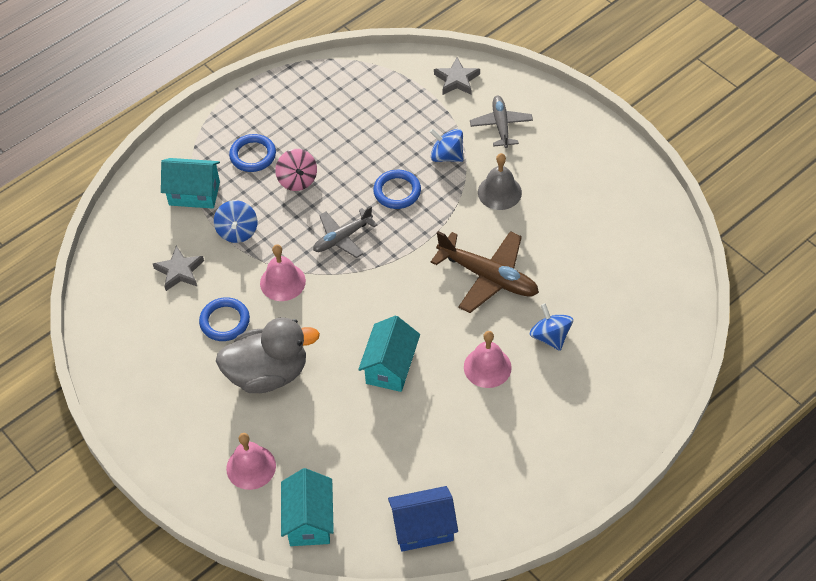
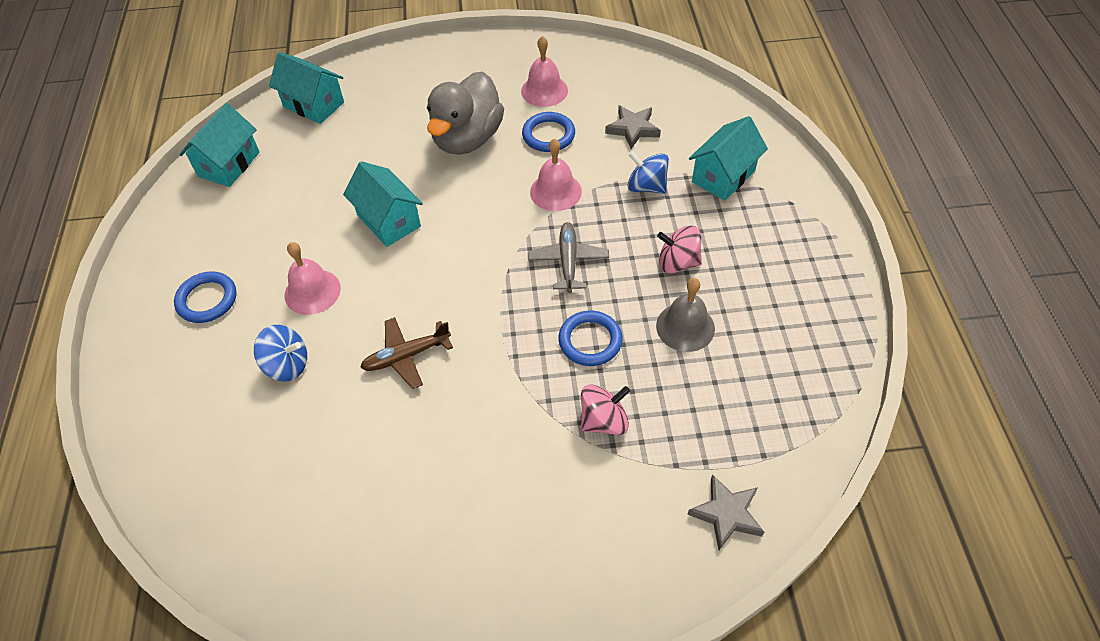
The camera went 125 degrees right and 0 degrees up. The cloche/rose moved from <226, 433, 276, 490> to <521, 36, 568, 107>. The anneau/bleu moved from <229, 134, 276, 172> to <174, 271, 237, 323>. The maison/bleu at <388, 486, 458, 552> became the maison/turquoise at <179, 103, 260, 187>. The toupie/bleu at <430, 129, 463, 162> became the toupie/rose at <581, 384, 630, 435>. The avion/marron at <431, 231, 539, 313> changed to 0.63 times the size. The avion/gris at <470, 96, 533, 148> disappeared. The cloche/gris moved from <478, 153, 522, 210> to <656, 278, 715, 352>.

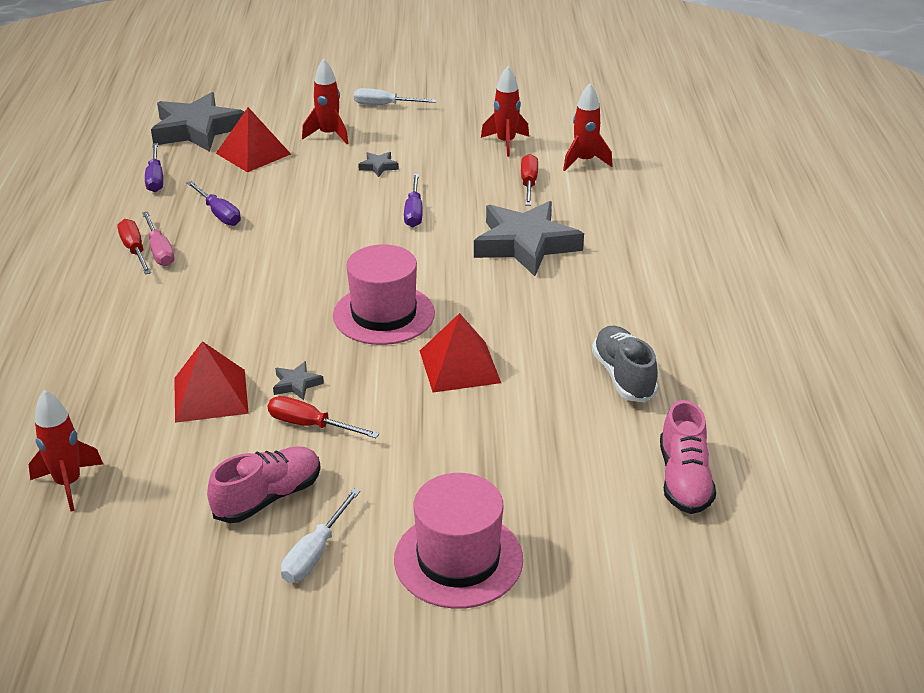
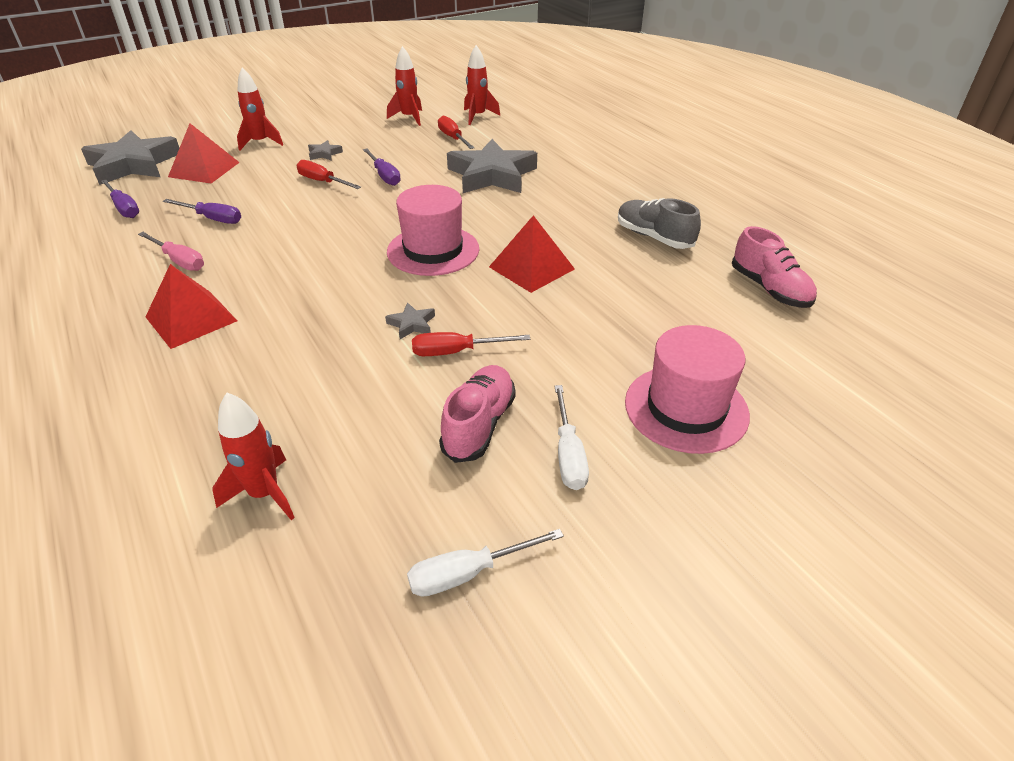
The camera went 30 degrees left and 5 degrees up. The tournevis/rouge moved from <117, 219, 151, 275> to <296, 160, 361, 189>. The pyramide/rouge moved from <174, 341, 249, 423> to <146, 264, 237, 349>. The tournevis/blanc moved from <354, 88, 436, 105> to <407, 529, 564, 597>.

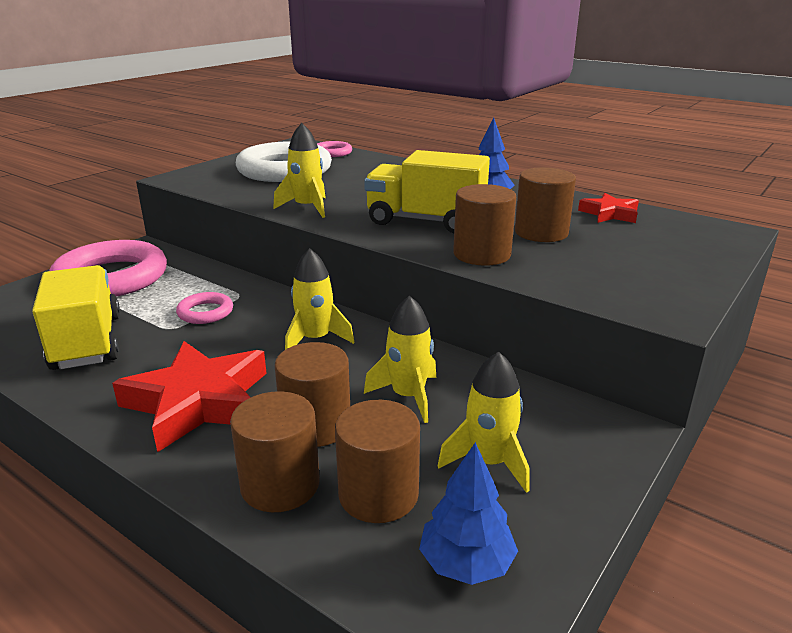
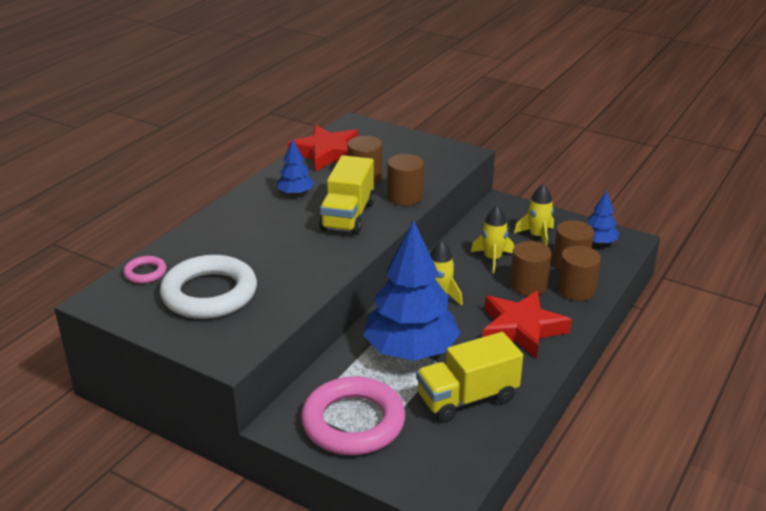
The camera went 95 degrees left and 5 degrees up. The anneau/rose at <176, 292, 233, 324> was replaced by the arbre/bleu at <363, 220, 460, 361>. The fusée/jaune at <273, 123, 326, 218> disappeared. The étoile/rouge at <578, 193, 639, 223> changed to 1.89 times the size.

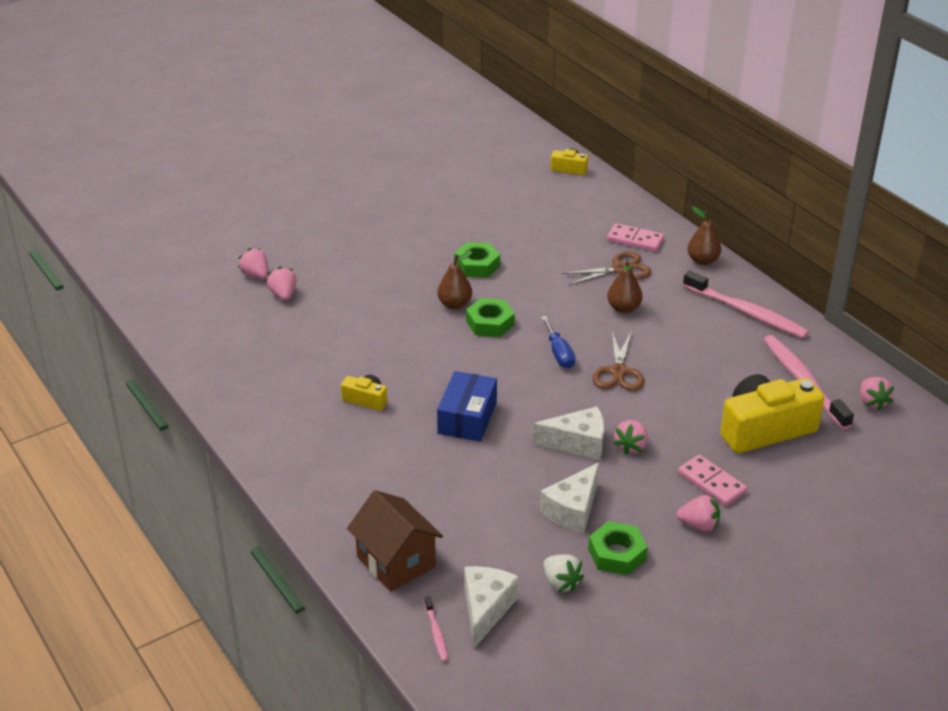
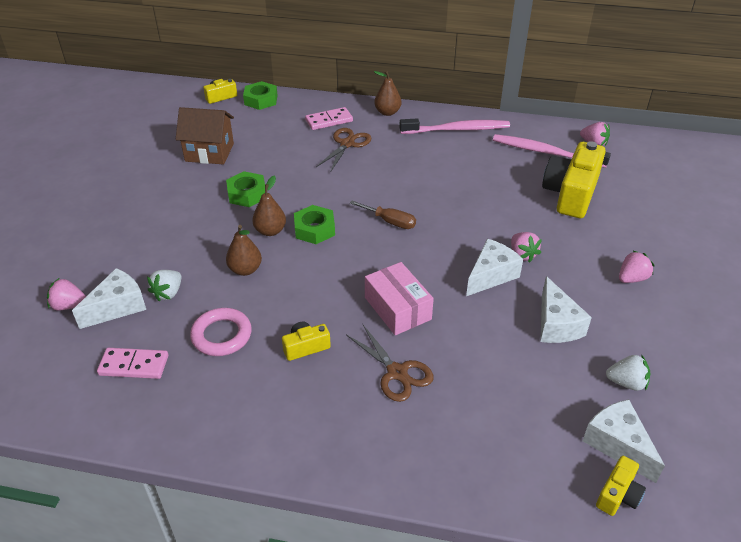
The camera went 45 degrees left and 5 degrees up. The fraise/rose at <267, 267, 297, 301> was replaced by the fromage/blanc at <72, 268, 146, 329>. The maison/marron moved from <347, 490, 443, 592> to <176, 107, 234, 165>. The brosse à dents/rose at <424, 596, 448, 662> was replaced by the appareil photo/jaune at <596, 456, 646, 516>. The boîte/bleu at <437, 371, 497, 442> became the boîte/rose at <365, 262, 434, 335>. The tournevis/bleu at <541, 316, 575, 368> became the tournevis/marron at <350, 201, 416, 229>. The écrou/vert moved from <588, 521, 648, 575> to <243, 81, 278, 110>. The ciseaux/marron moved from <593, 331, 644, 391> to <346, 325, 434, 402>. The poire/marron moved from <607, 260, 642, 313> to <226, 225, 262, 276>. The domino/rose moved from <678, 455, 747, 506> to <97, 348, 168, 379>. The fraise/blanc at <147, 270, 182, 302> appeared. The anneau/rose at <190, 308, 252, 356> appeared.

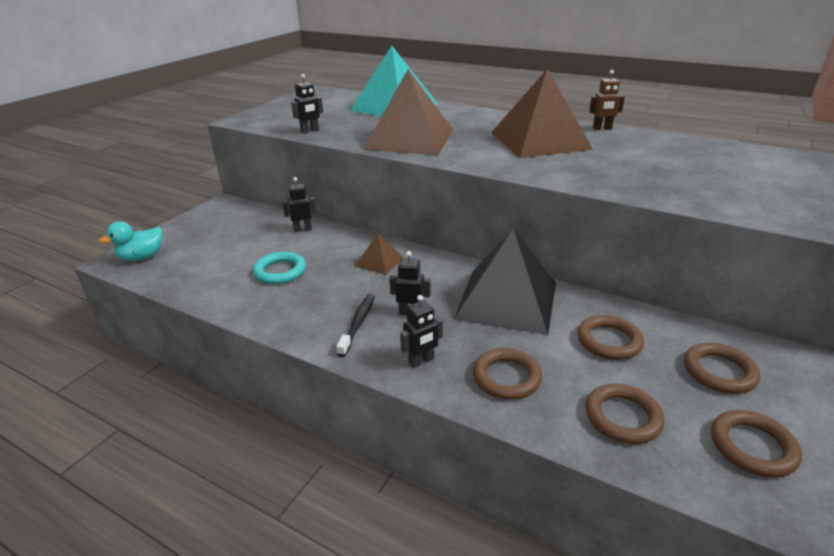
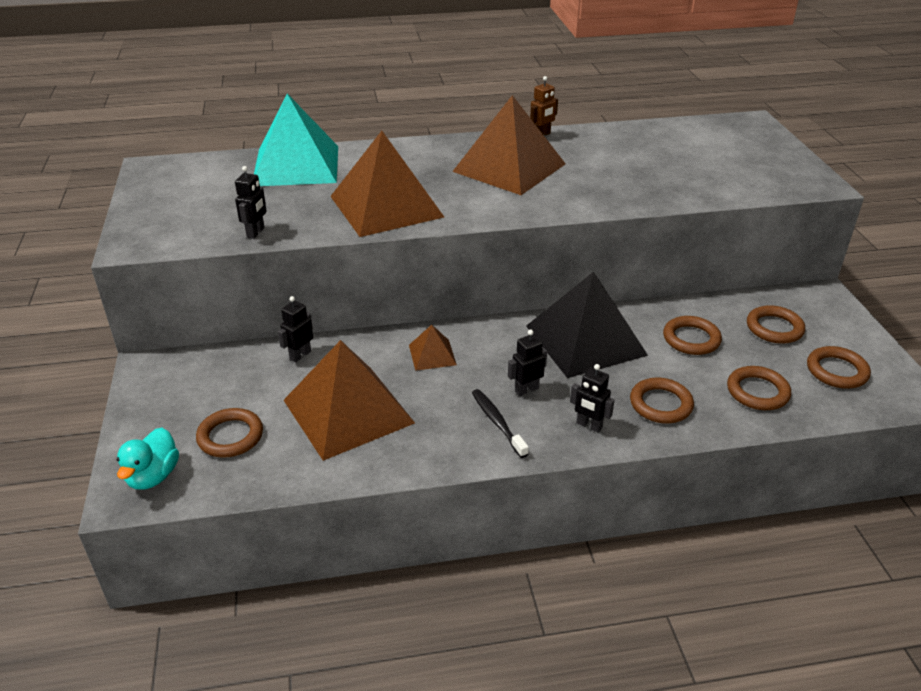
The camera went 40 degrees left and 5 degrees up. The anneau/turquoise at <253, 252, 306, 284> was replaced by the pyramide/marron at <283, 340, 415, 461>. The robot/noir at <400, 295, 443, 368> turned 105 degrees clockwise. The anneau/marron at <196, 408, 263, 458> appeared.

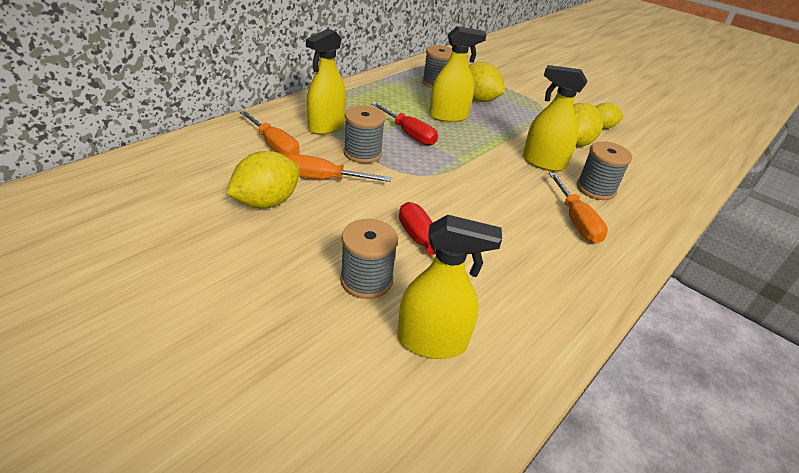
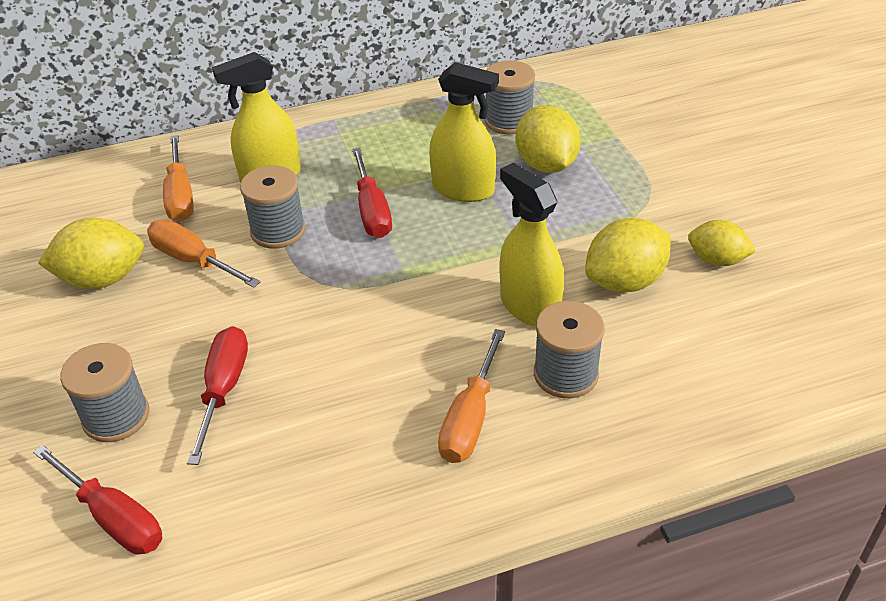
The camera went 35 degrees right and 5 degrees up. The vaporisateur/jaune at <397, 215, 502, 359> was replaced by the tournevis/rouge at <33, 445, 162, 555>.

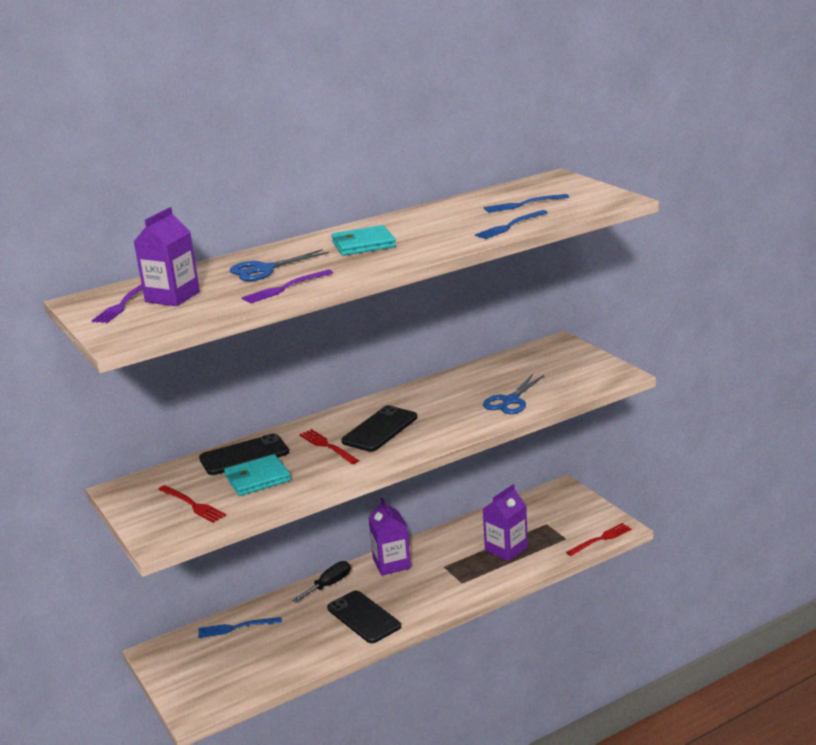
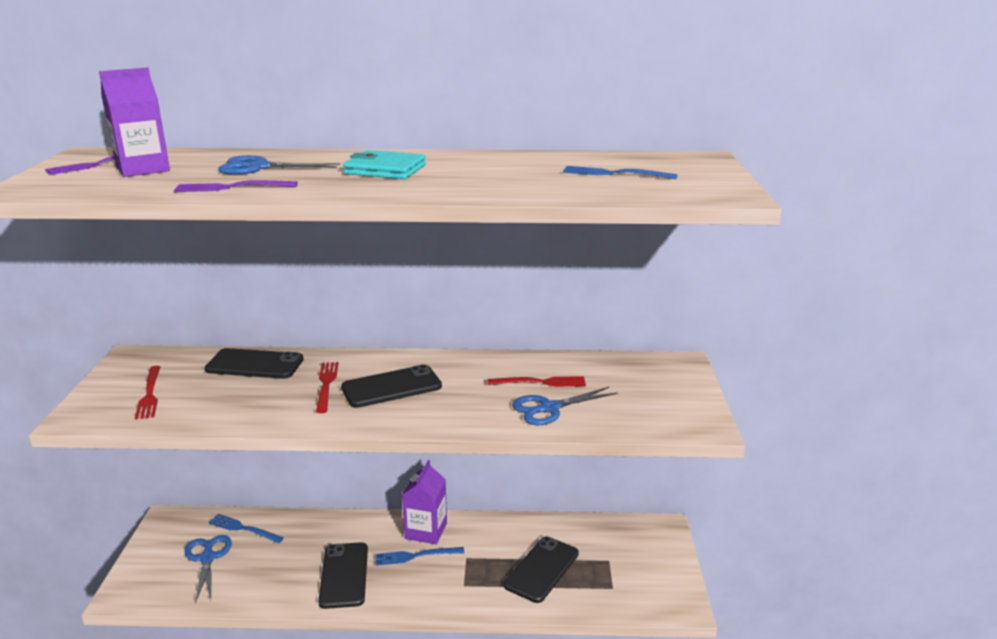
The camera went 30 degrees right and 0 degrees up. The portefeuille/turquoise at <224, 454, 291, 496> disappeared. The tournevis/noir at <292, 561, 351, 603> disappeared. The fourchette/bleu moved from <475, 210, 548, 239> to <376, 547, 464, 566>. The brique de lait/violet at <483, 484, 528, 561> was replaced by the téléphone/noir at <504, 536, 579, 603>. The fourchette/rouge moved from <566, 523, 631, 556> to <487, 376, 586, 387>. The ciseaux/bleu at <184, 535, 232, 604> appeared.

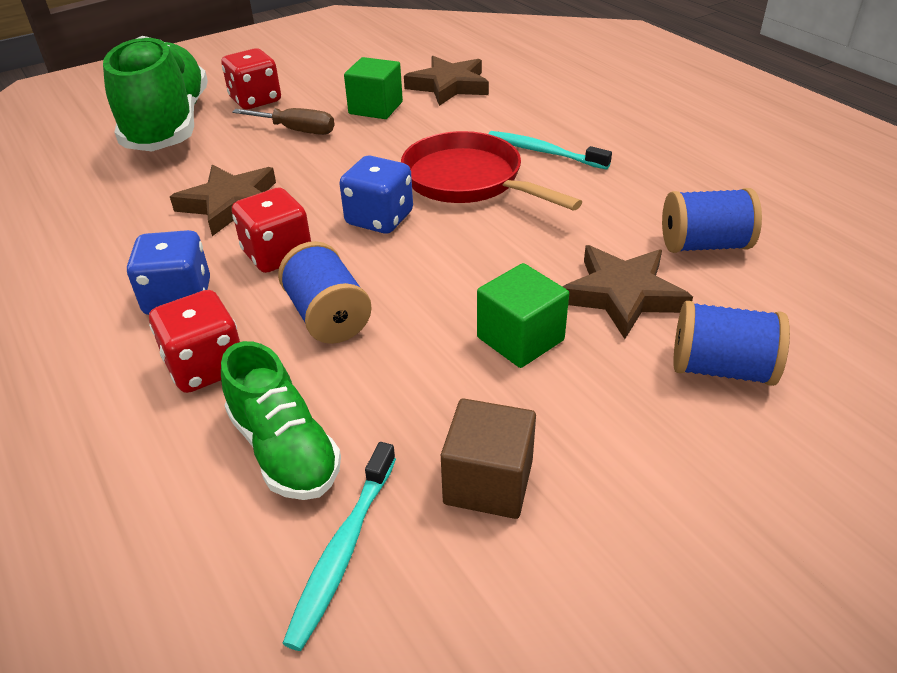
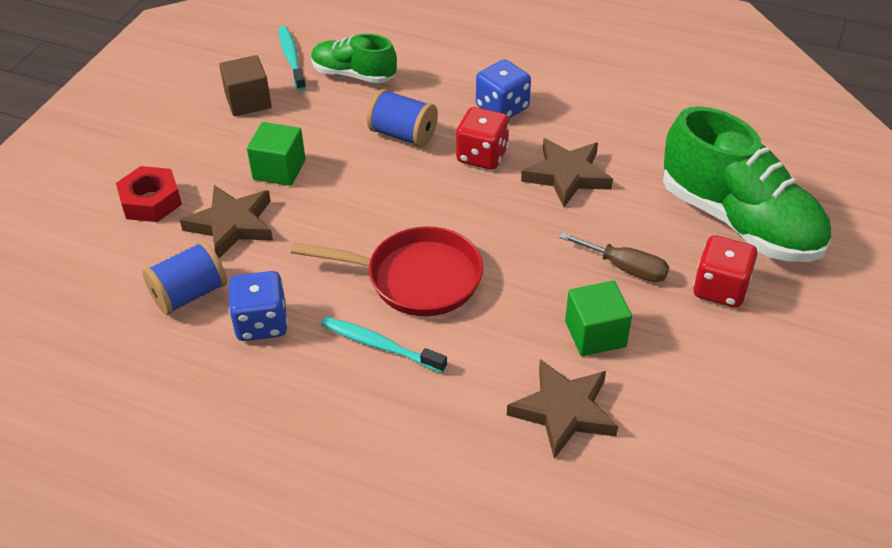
The camera went 145 degrees right and 5 degrees up. The dé/rouge at <149, 290, 240, 393> disappeared. The tournevis/marron at <232, 108, 334, 135> turned 135 degrees counterclockwise. The dé/bleu moved from <339, 156, 413, 234> to <229, 271, 288, 341>. The brosse à dents/turquoise at <488, 131, 612, 170> turned 150 degrees counterclockwise. The bobine/bleu at <673, 301, 790, 386> was replaced by the écrou/rouge at <116, 166, 182, 222>.

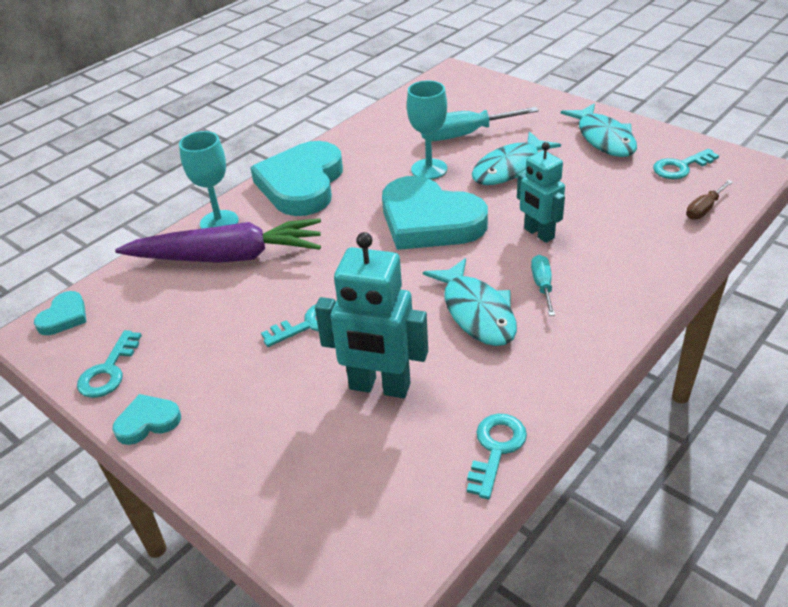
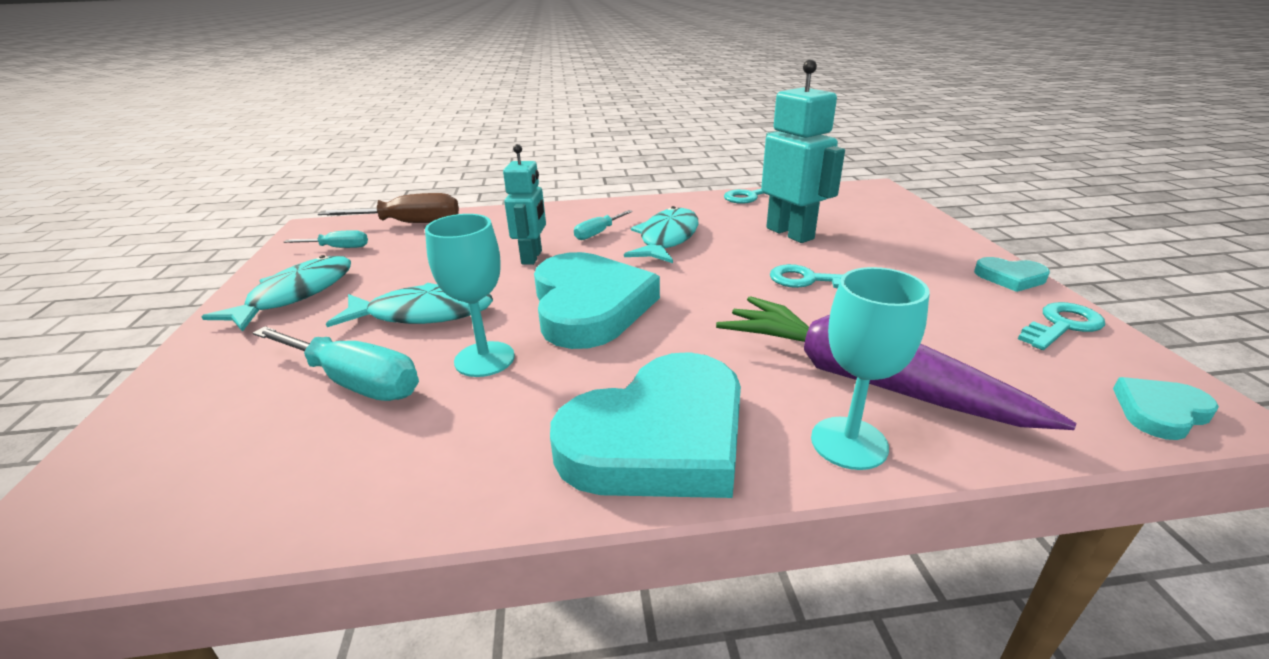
The camera went 140 degrees left and 10 degrees down. The clé/turquoise at <653, 149, 719, 179> was replaced by the tournevis/turquoise at <284, 230, 368, 248>. The tournevis/marron at <686, 180, 733, 220> changed to 1.82 times the size.

